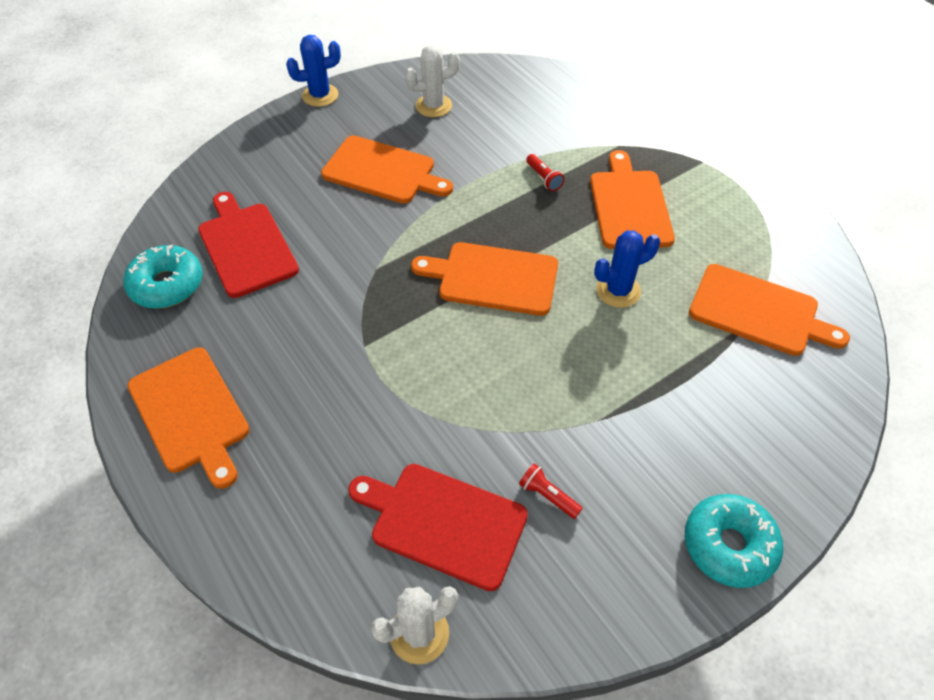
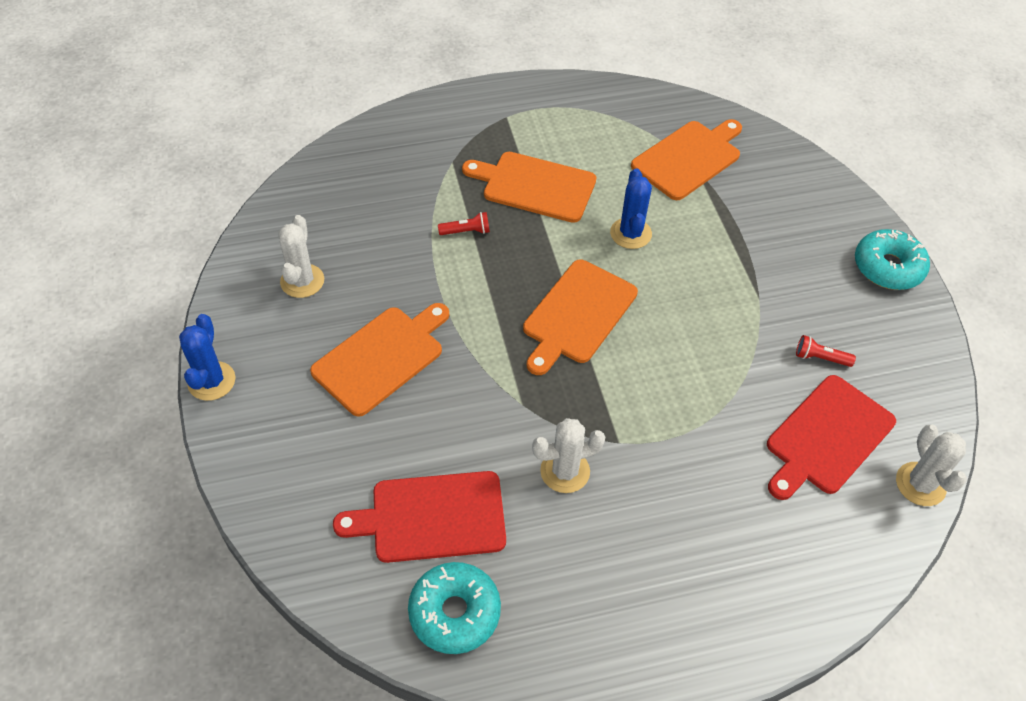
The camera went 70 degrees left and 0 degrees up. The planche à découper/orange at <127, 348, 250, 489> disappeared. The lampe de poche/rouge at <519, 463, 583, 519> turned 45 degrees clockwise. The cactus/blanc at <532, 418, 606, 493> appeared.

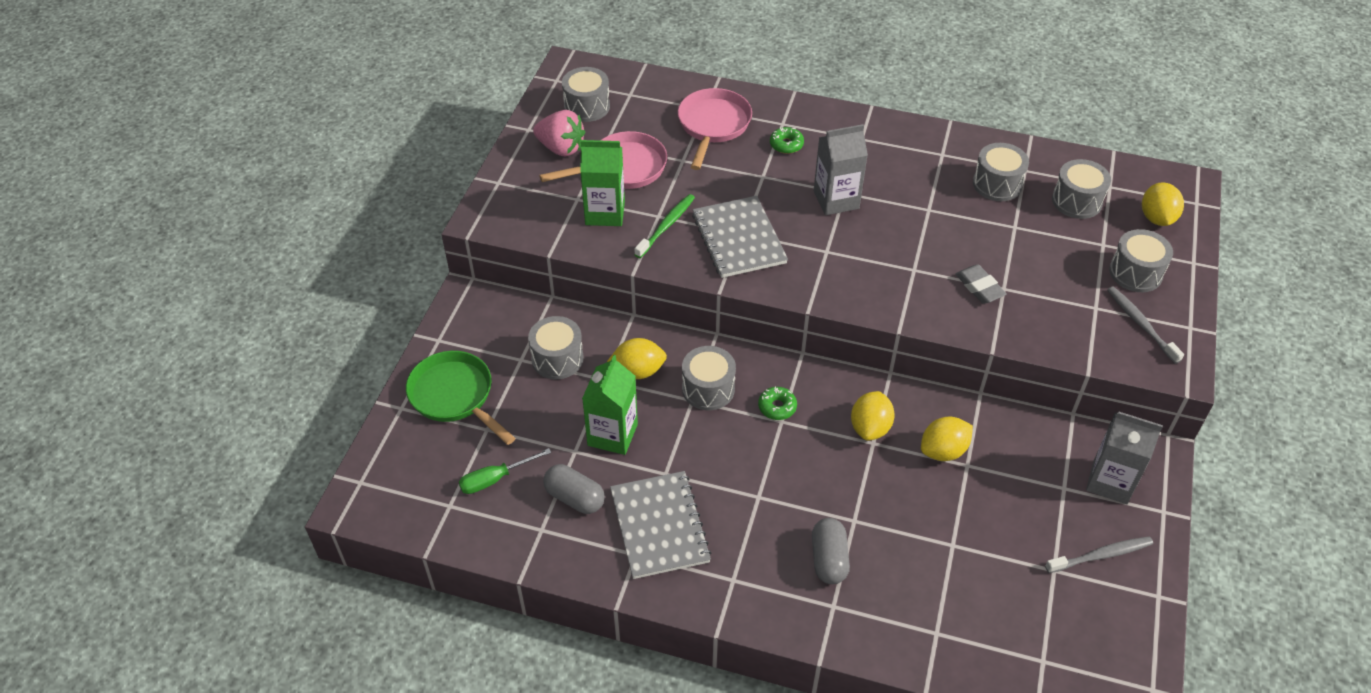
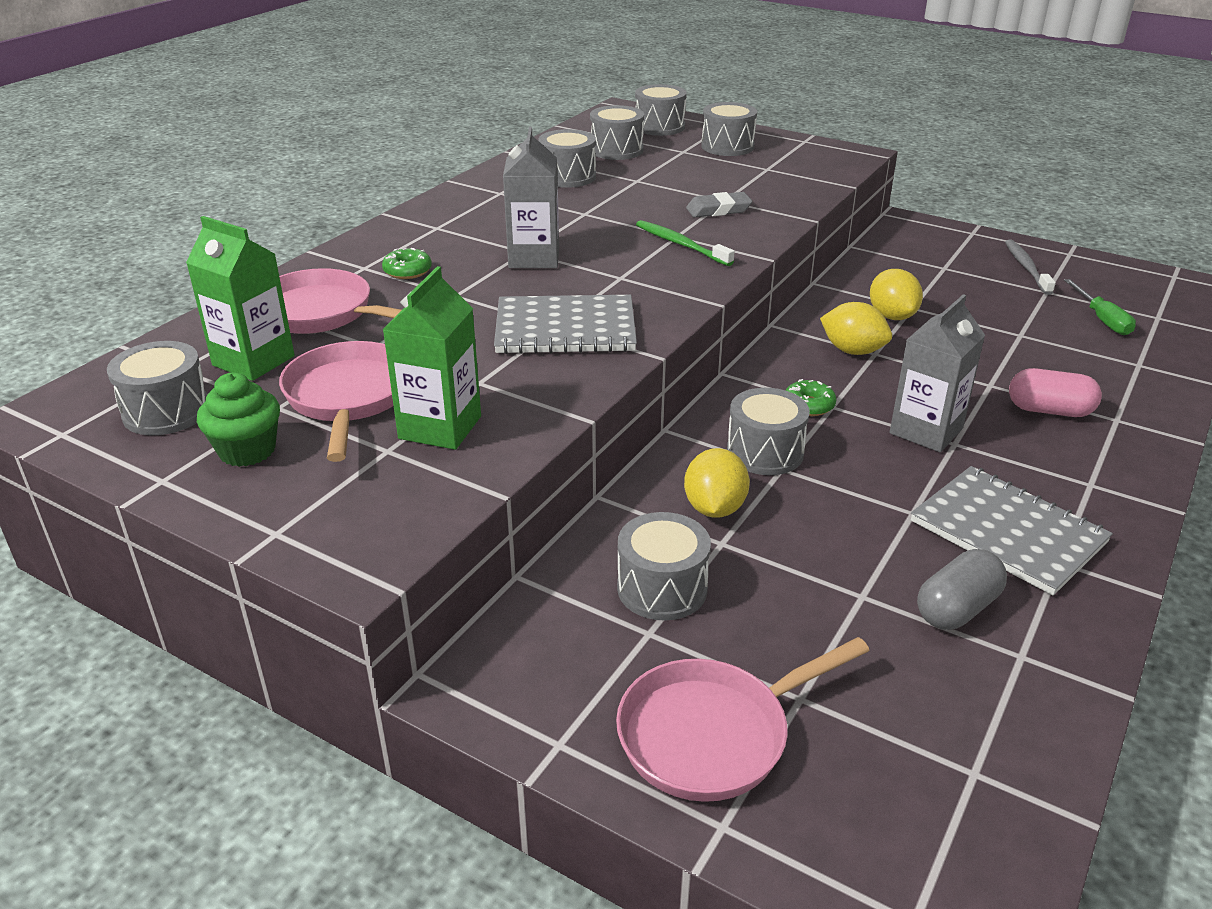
The camera went 75 degrees left and 15 degrees down. The poêle/vert at <406, 351, 515, 445> became the poêle/rose at <616, 637, 870, 802>. The tournevis/vert moved from <459, 448, 551, 494> to <1064, 279, 1136, 335>. The fraise/rose at <533, 110, 585, 157> was replaced by the muffin/vert at <197, 373, 280, 467>. The brique de lait/vert moved from <582, 355, 638, 455> to <186, 216, 295, 381>. The carnet/gris at <610, 471, 712, 579> turned 45 degrees clockwise. The brosse à dents/vert moved from <634, 194, 695, 258> to <636, 220, 735, 266>. The gélule/gris at <812, 518, 850, 584> became the gélule/rose at <1009, 368, 1102, 417>. The brique de lait/gris moved from <1086, 411, 1163, 504> to <890, 294, 985, 452>. The brosse à dents/gris at <1107, 286, 1184, 364> disappeared. The citron/jaune at <1142, 182, 1184, 226> was replaced by the tambour/gris at <635, 84, 687, 136>.

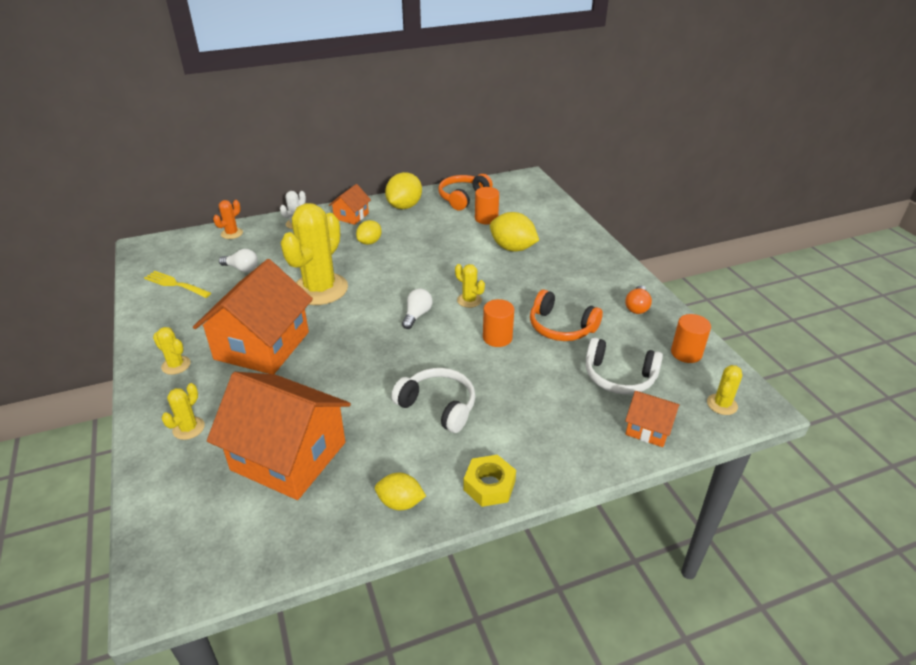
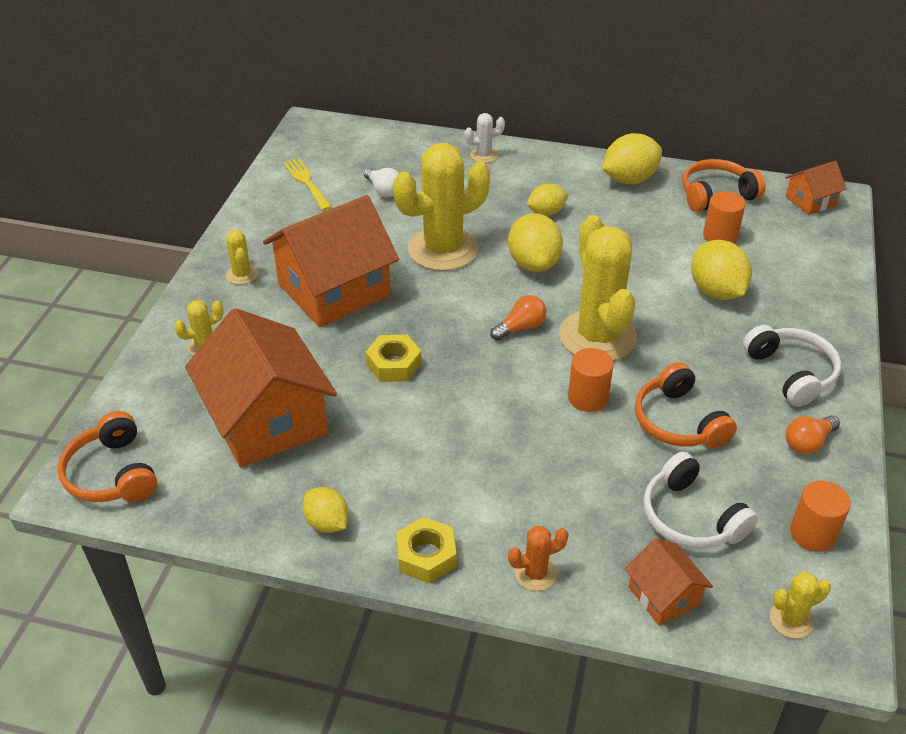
The camera went 35 degrees right and 5 degrees up. The cactus/orange moved from <213, 200, 243, 239> to <508, 526, 569, 591>. The maison/orange moved from <329, 184, 371, 225> to <785, 161, 847, 215>. The casque audio/blanc moved from <391, 368, 475, 433> to <743, 325, 841, 407>. The ampoule/blanc at <402, 288, 433, 329> became the ampoule/orange at <490, 295, 546, 341>. The cactus/jaune at <455, 264, 485, 308> changed to 2.29 times the size. The casque audio/orange at <57, 411, 157, 502> appeared. The écrou/jaune at <365, 335, 422, 382> appeared. The citron/jaune at <508, 213, 563, 272> appeared.

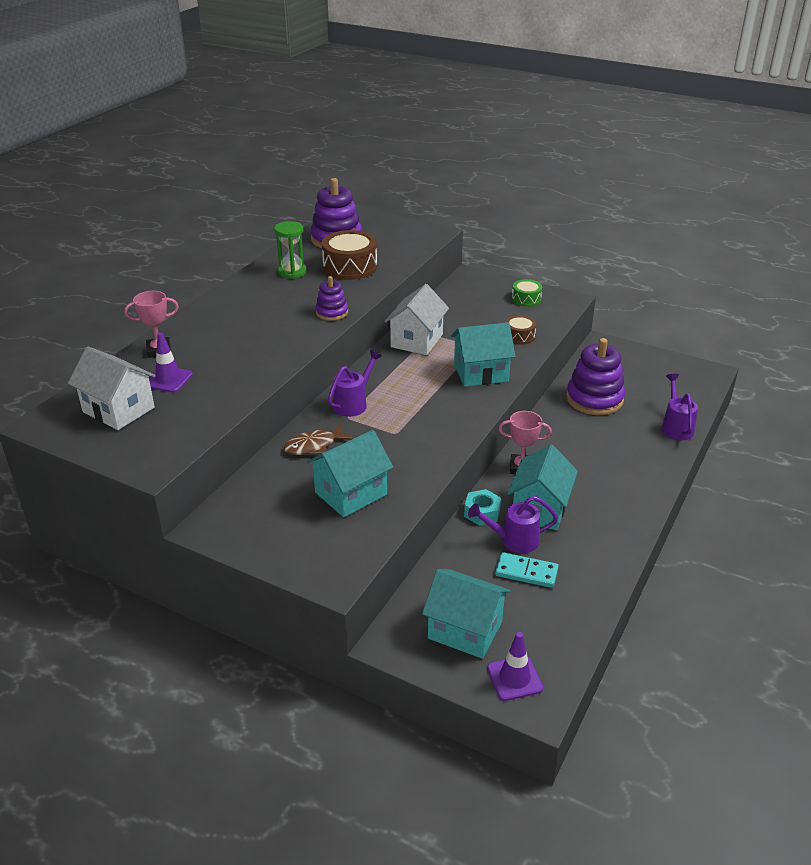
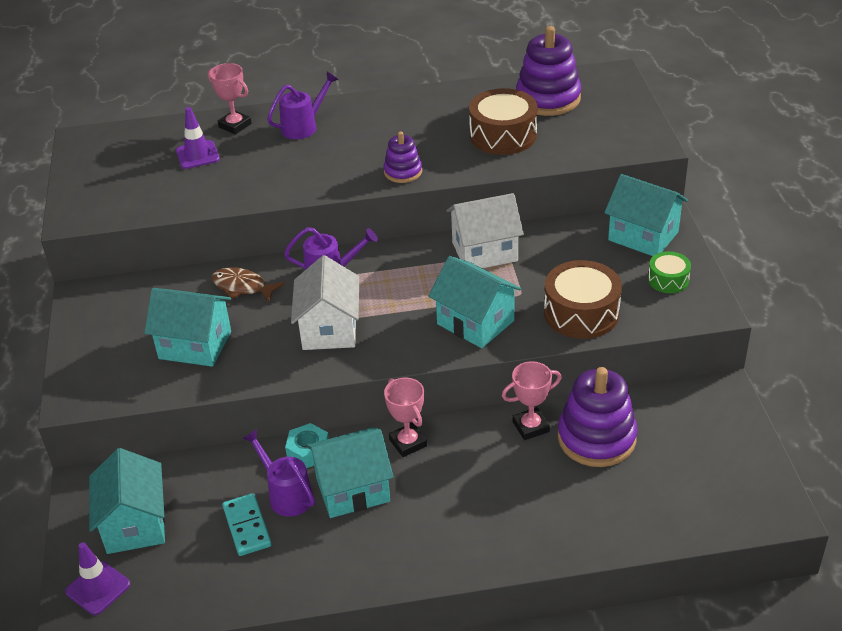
The camera went 55 degrees right and 5 degrees up. The maison/blanc moved from <68, 346, 156, 430> to <291, 255, 359, 350>. The sablier/vert at <274, 221, 306, 279> disappeared. The tambour/marron at <505, 315, 536, 345> changed to 1.80 times the size. The arrosoir/violet moved from <661, 374, 698, 440> to <267, 72, 339, 139>. The trophée/rose at <502, 361, 562, 440> appeared. The maison/turquoise at <604, 174, 688, 256> appeared.

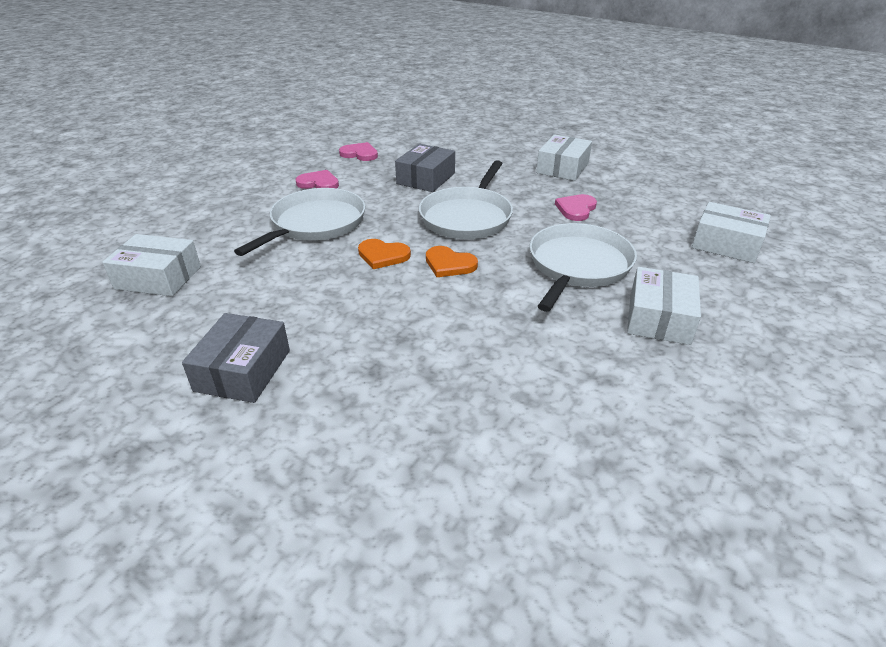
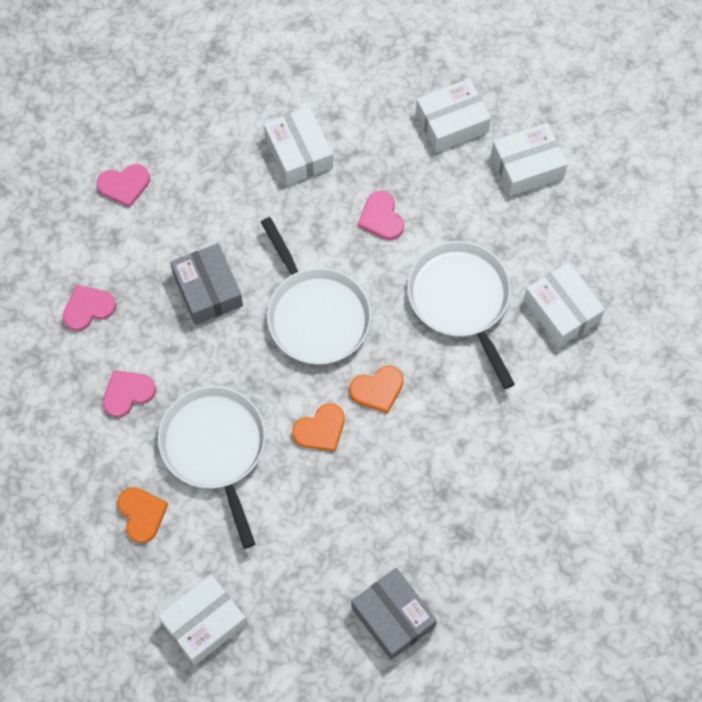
The camera went 50 degrees left and 30 degrees up. The cœur/rose at <97, 164, 150, 207> appeared. The cœur/orange at <117, 487, 168, 543> appeared. The boîte/blanc at <416, 78, 491, 153> appeared.

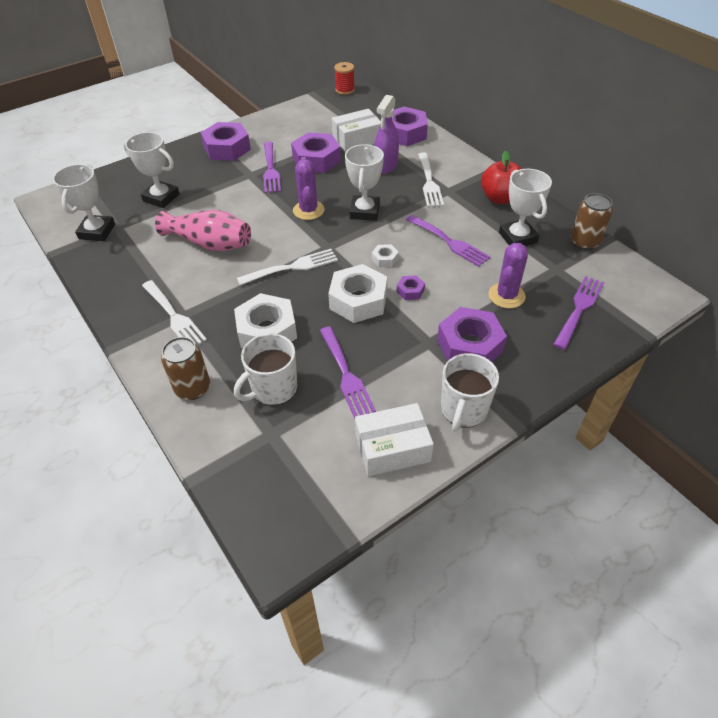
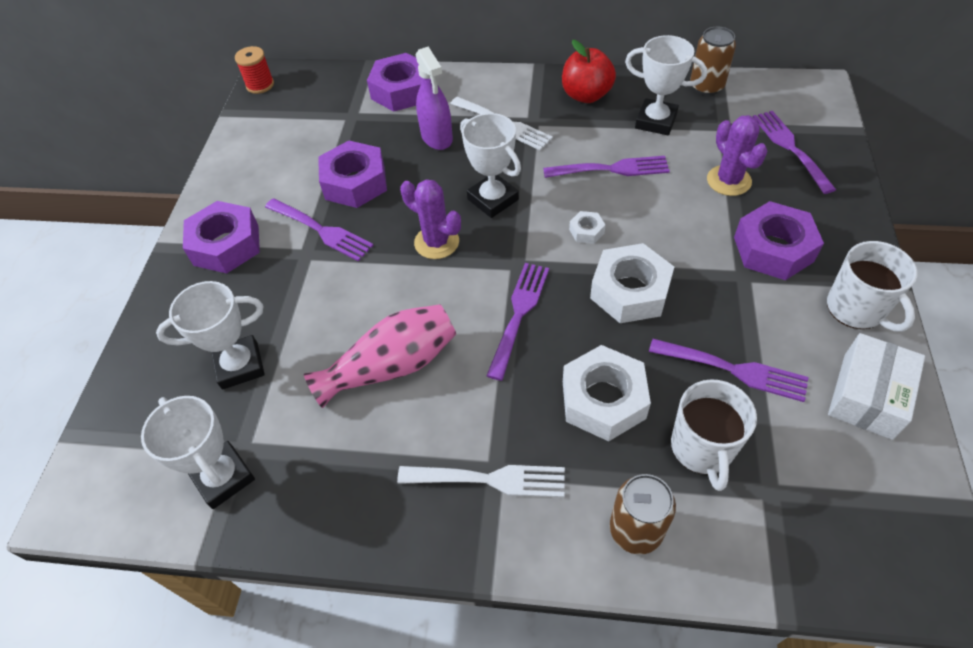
The camera went 45 degrees left and 5 degrees up. The fourchette/blanc at <237, 249, 338, 285> became the fourchette/violet at <486, 263, 549, 381>. The boîte/blanc at <332, 109, 381, 152> disappeared. The écrou/violet at <397, 275, 425, 300> disappeared.

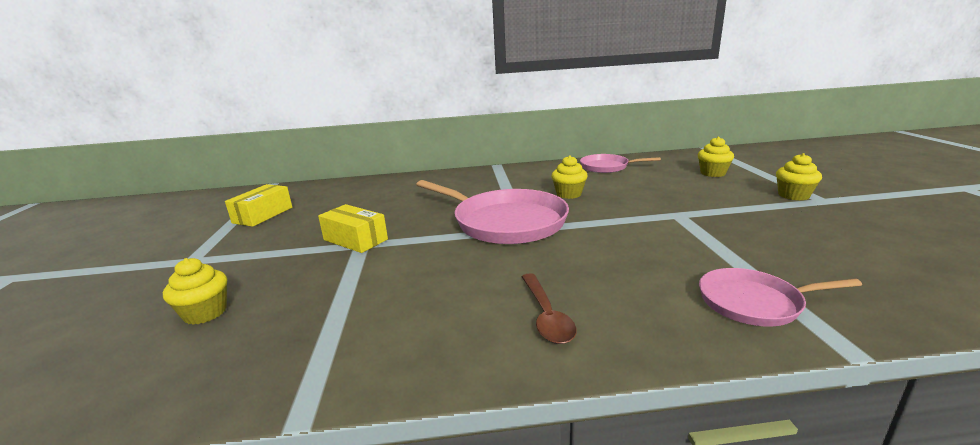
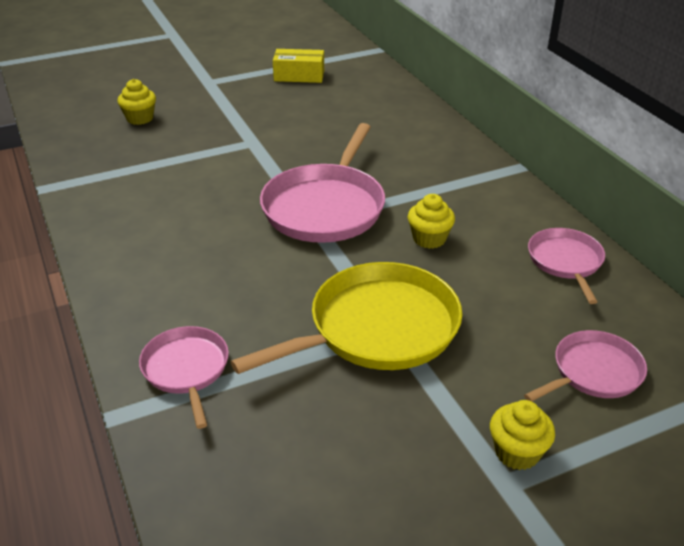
The camera went 70 degrees right and 15 degrees up. The boîte/jaune at <318, 204, 388, 253> disappeared. The cuillère/marron at <522, 273, 577, 344> disappeared. The muffin/jaune at <698, 137, 734, 177> was replaced by the poêle/rose at <524, 330, 647, 401>. The poêle/jaune at <231, 262, 462, 374> appeared.

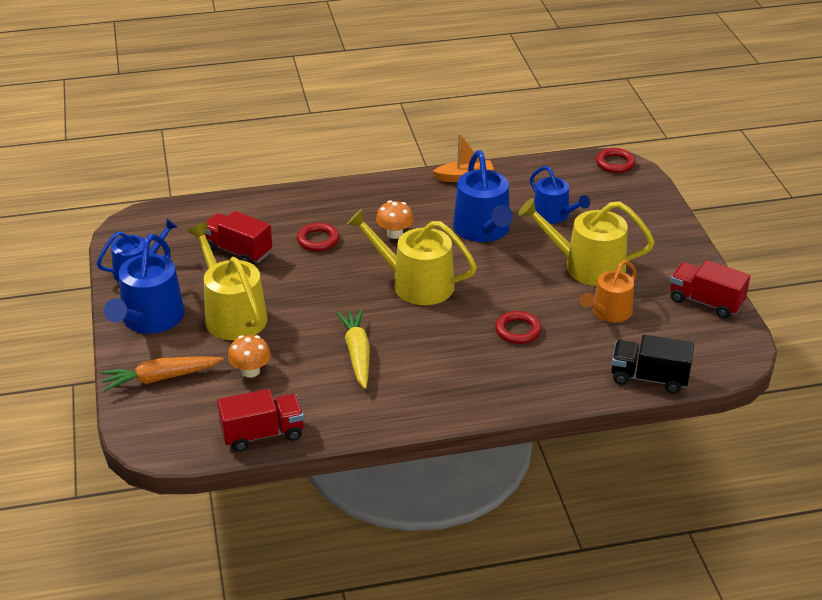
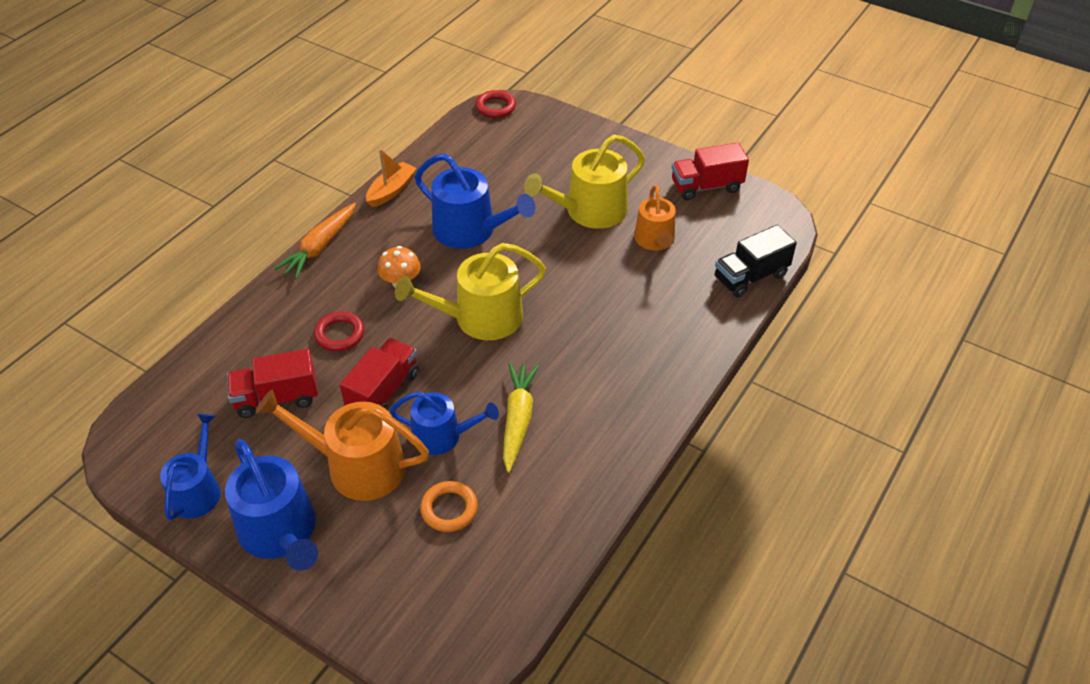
The camera went 45 degrees left and 10 degrees up. The carotte/orange moved from <100, 356, 224, 391> to <274, 203, 356, 279>. The arrosoir/jaune at <187, 222, 268, 340> became the arrosoir/orange at <256, 389, 429, 501>. The camion/rouge moved from <217, 389, 304, 452> to <340, 338, 419, 410>. The champignon/orange at <228, 335, 271, 378> was replaced by the anneau/orange at <420, 481, 478, 532>. The carotte/jaune at <336, 309, 370, 389> turned 60 degrees clockwise. The anneau/rouge at <495, 311, 542, 344> disappeared. The arrosoir/bleu moved from <530, 166, 590, 224> to <390, 392, 499, 455>.

